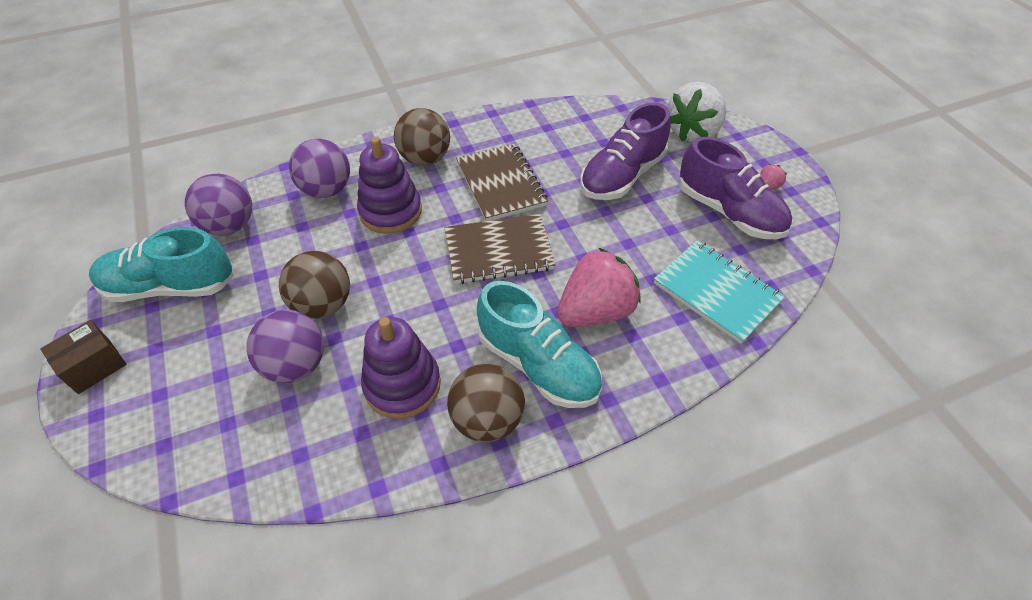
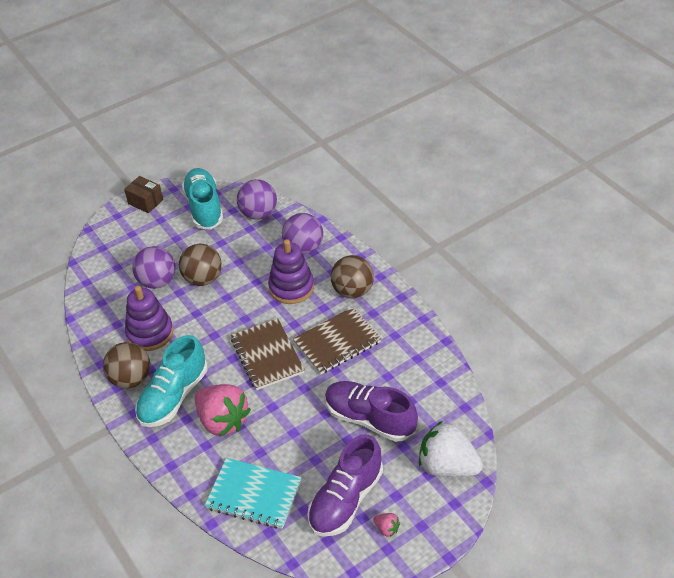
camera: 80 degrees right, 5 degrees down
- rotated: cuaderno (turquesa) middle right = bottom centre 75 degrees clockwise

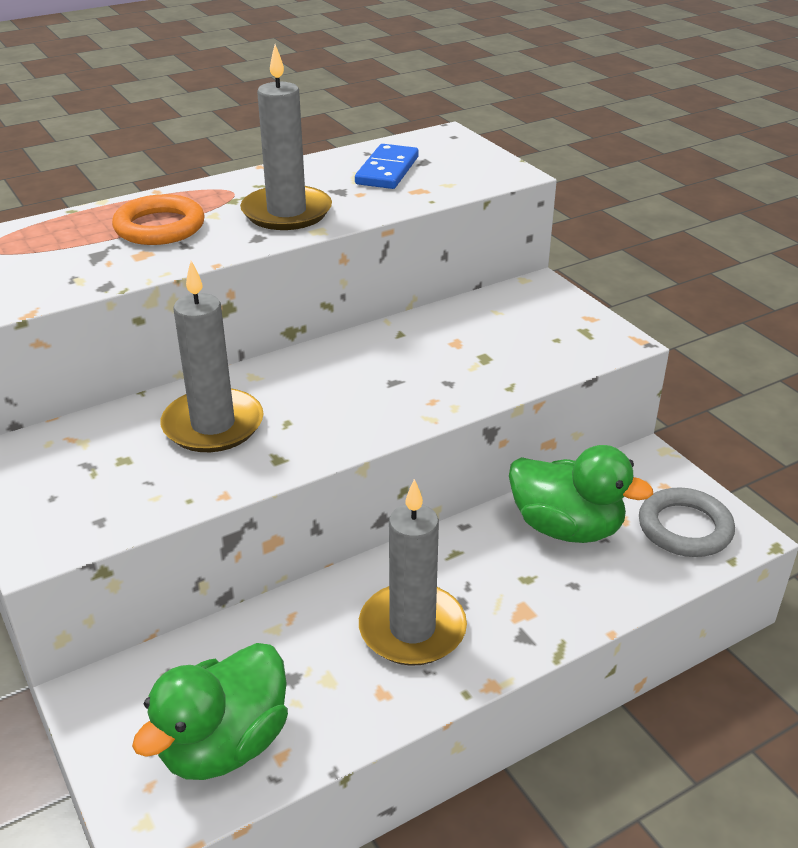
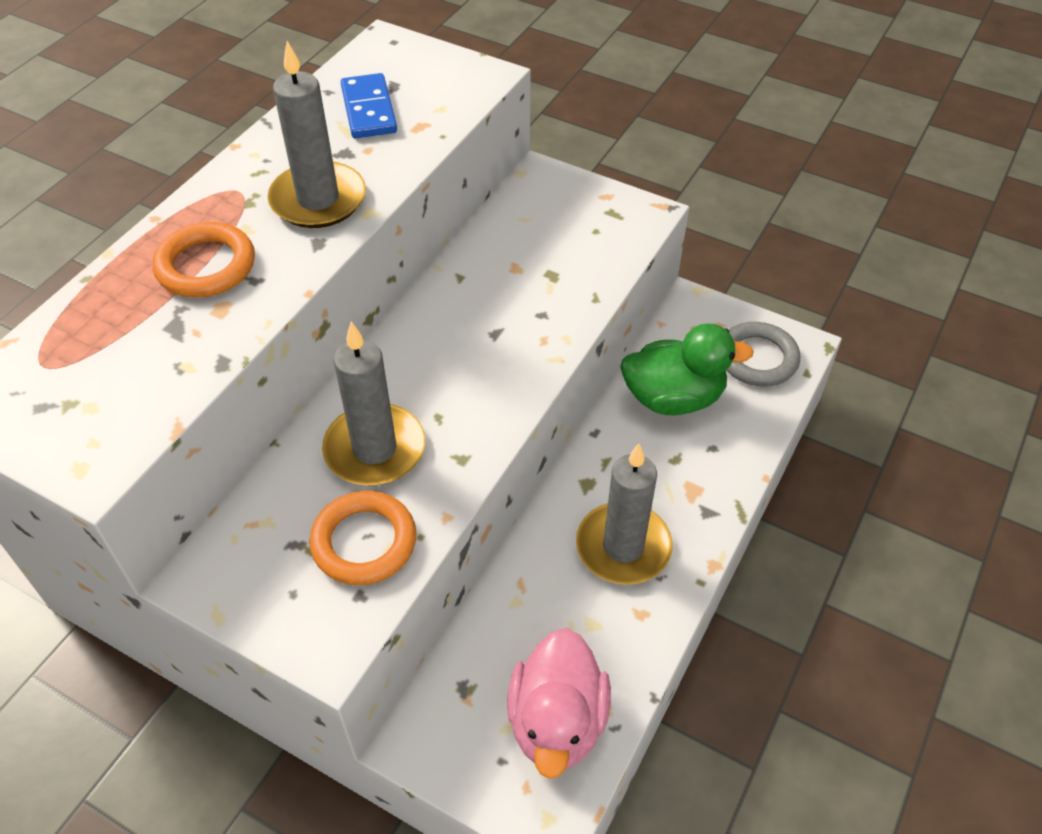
camera: 30 degrees left, 15 degrees up
- new: anillo (naranja) (no. 2 from left) centre
- repainted: pato (verde) (no. 1 from left) bottom left to pato (rosa) bottom centre

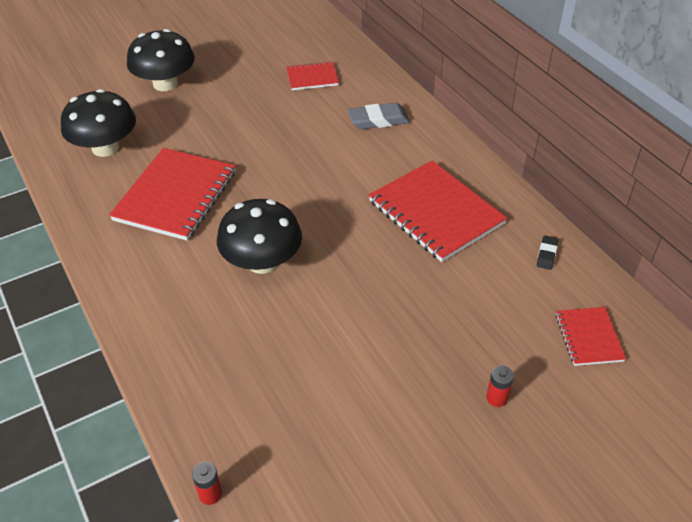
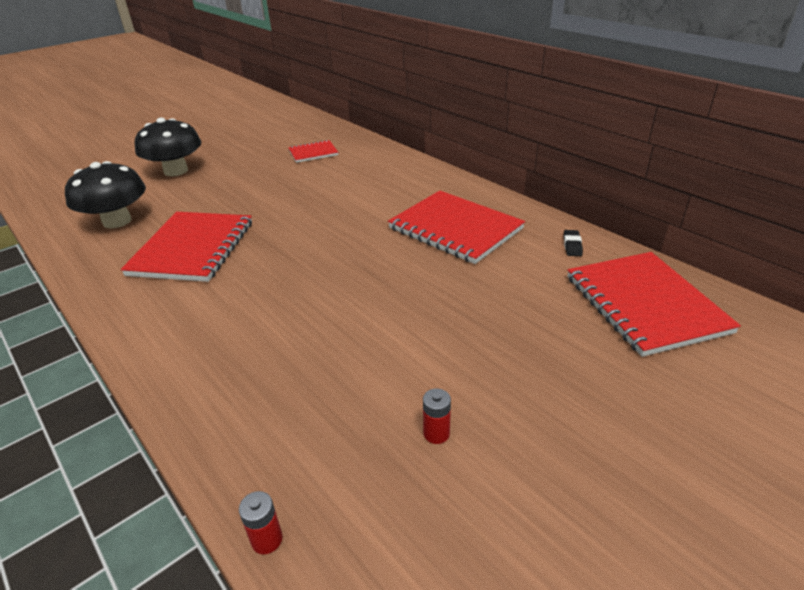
camera: 10 degrees left, 10 degrees down
- shifted: pila (rojo) (no. 2 from left) bottom right to bottom centre
- scaled: cuaderno (rojo) (no. 4 from left) middle right = middle right x1.93
- gone: seta (negro) (no. 3 from left) centre
- gone: goma de borrar (gris) top centre

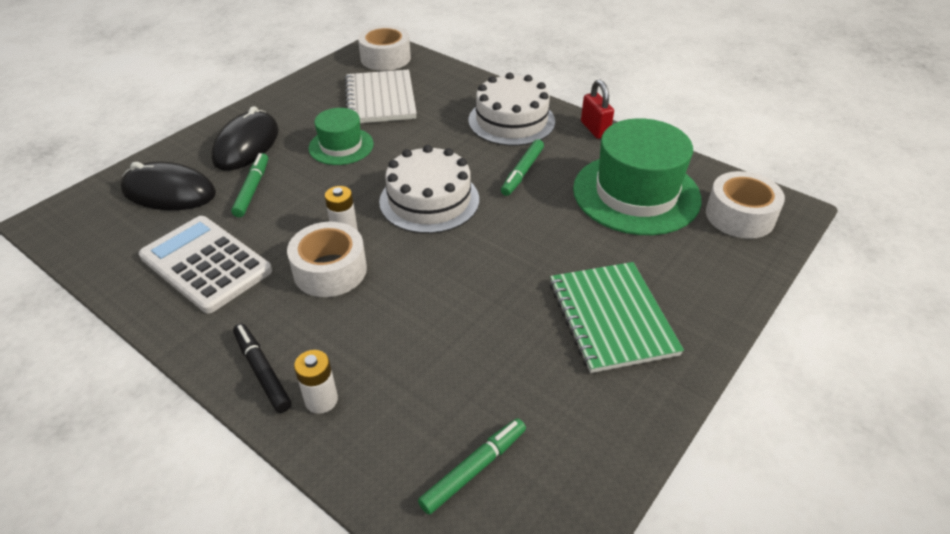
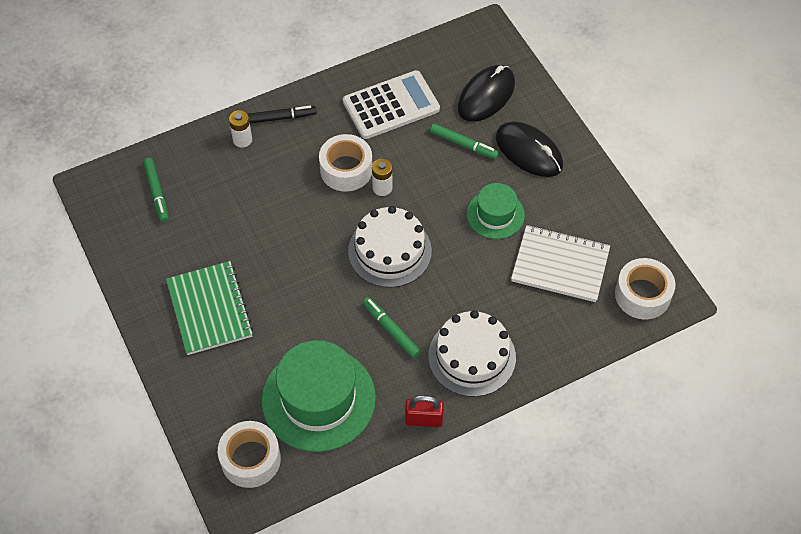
camera: 115 degrees right, 15 degrees up
- rotated: cuaderno (verde) centre = middle left 60 degrees clockwise

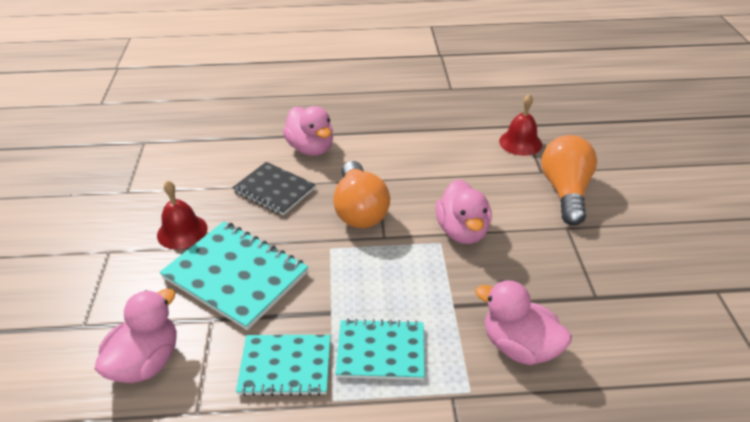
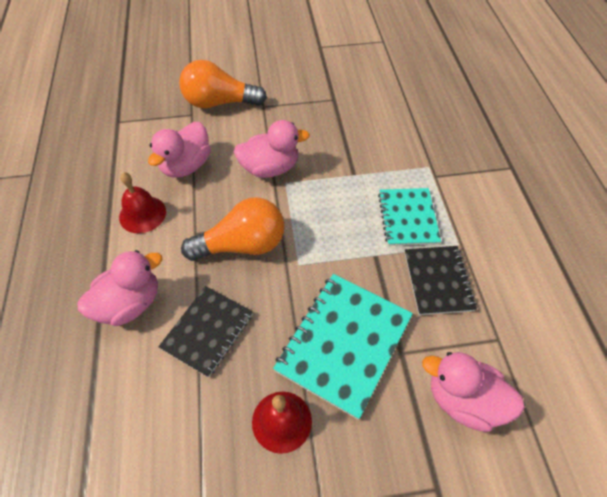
camera: 95 degrees left, 15 degrees up
- shifted: campana (rojo) (no. 2 from left in the first image) top right to campana (rojo) (no. 1 from left) middle left
- shifted: pato (rosa) (no. 4 from left in the first image) bottom right to pato (rosa) (no. 2 from left) top left
- repainted: cuaderno (turquesa) (no. 2 from left) bottom centre to cuaderno (negro) (no. 2 from left) middle right

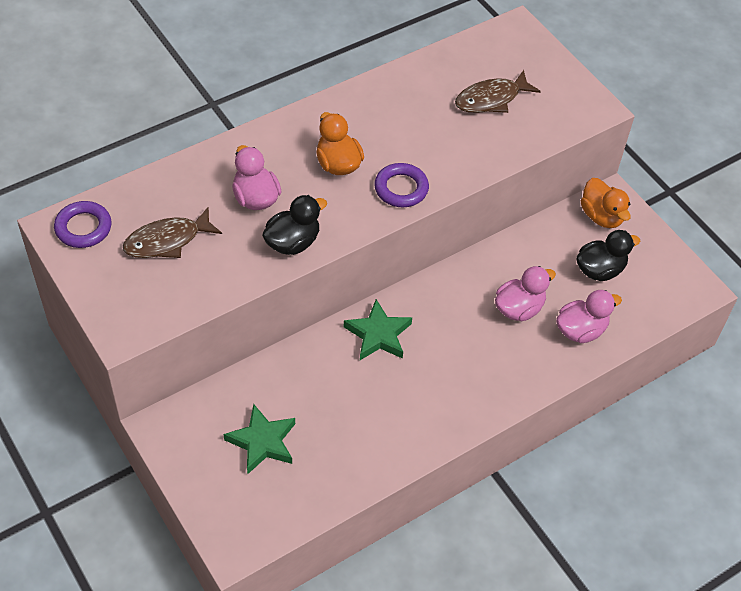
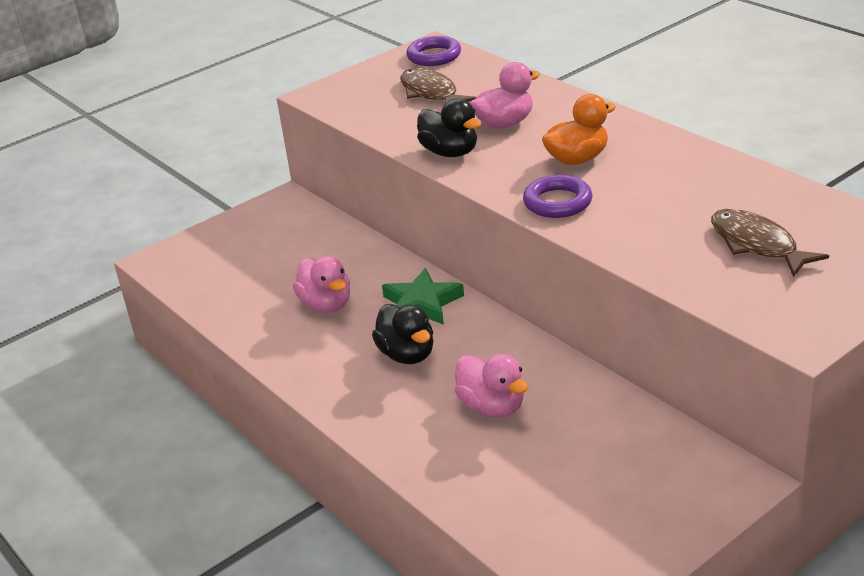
camera: 90 degrees right, 20 degrees down
- shifted: pato (rosa) (no. 3 from left in the first image) middle right to pato (rosa) (no. 1 from left) centre
- shifted: pato (negro) (no. 2 from left in the first image) middle right to pato (negro) (no. 1 from left) centre
- gone: estrella (verde) (no. 1 from left) bottom centre
- gone: pato (naranja) (no. 2 from left) middle right

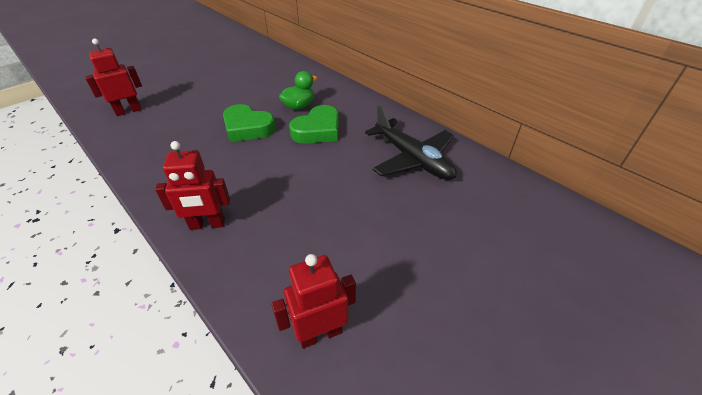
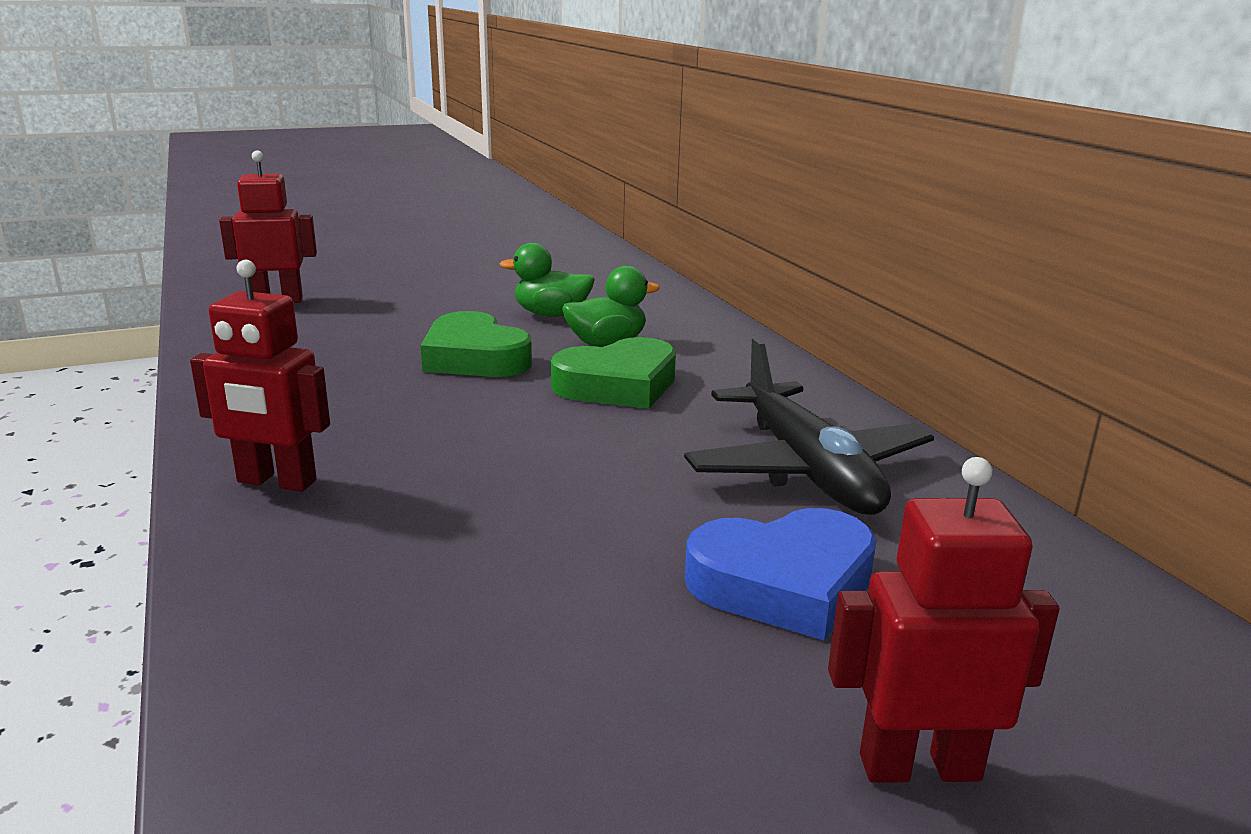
camera: 20 degrees right, 20 degrees down
- new: pato (verde) (no. 1 from left) centre
- new: corazón (azul) bottom centre
- shifted: robot (rojo) (no. 3 from left) bottom centre to bottom right

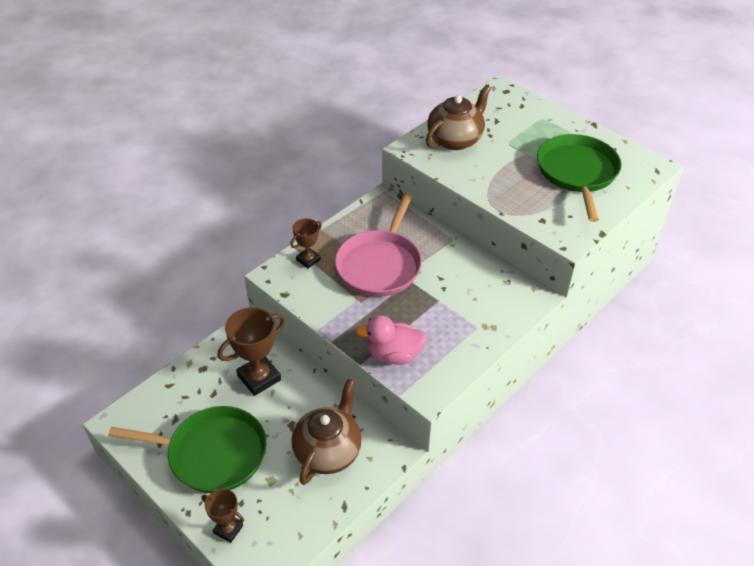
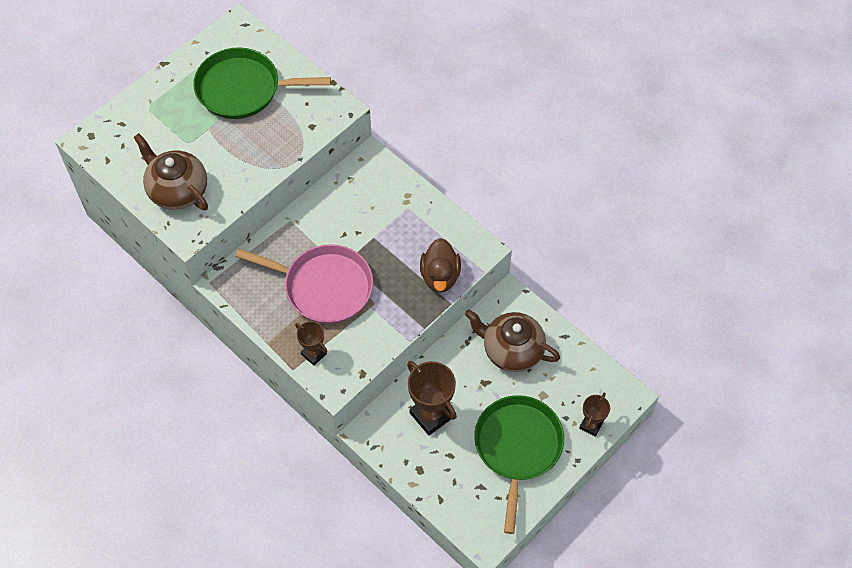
camera: 90 degrees left, 15 degrees up
- repainted: pato (rosa) centre to pato (marrón) centre

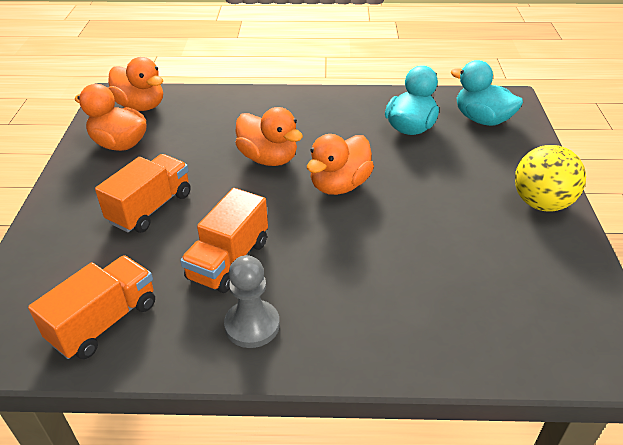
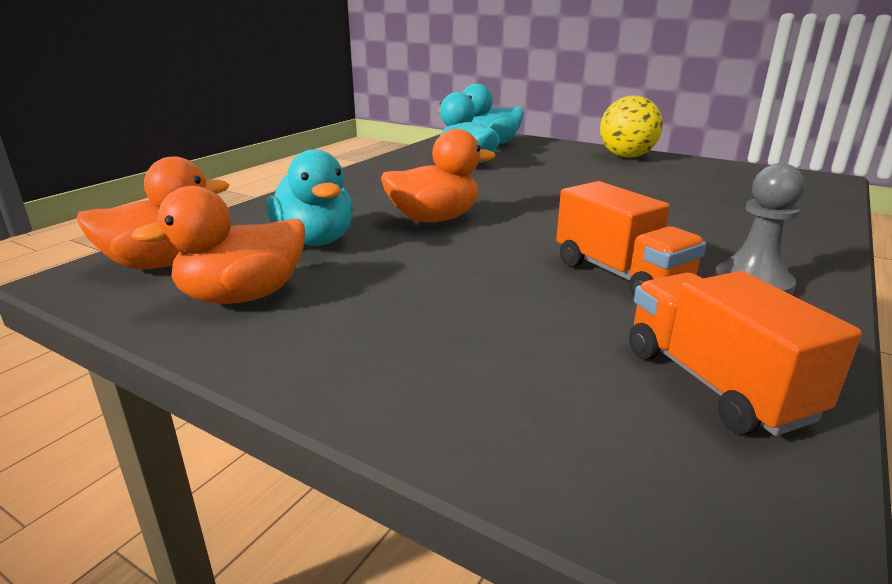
camera: 60 degrees left, 15 degrees down
- new: pato (turquesa) (no. 1 from left) centre
- gone: camión (naranja) (no. 2 from left) middle left
- gone: pato (naranja) (no. 4 from left) centre

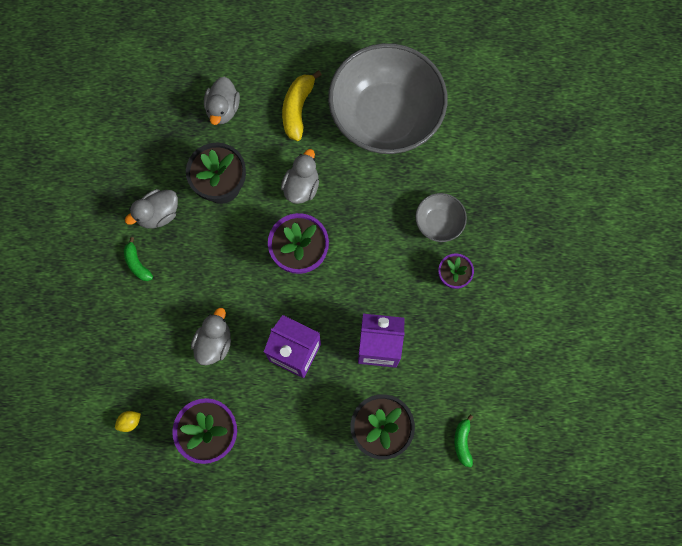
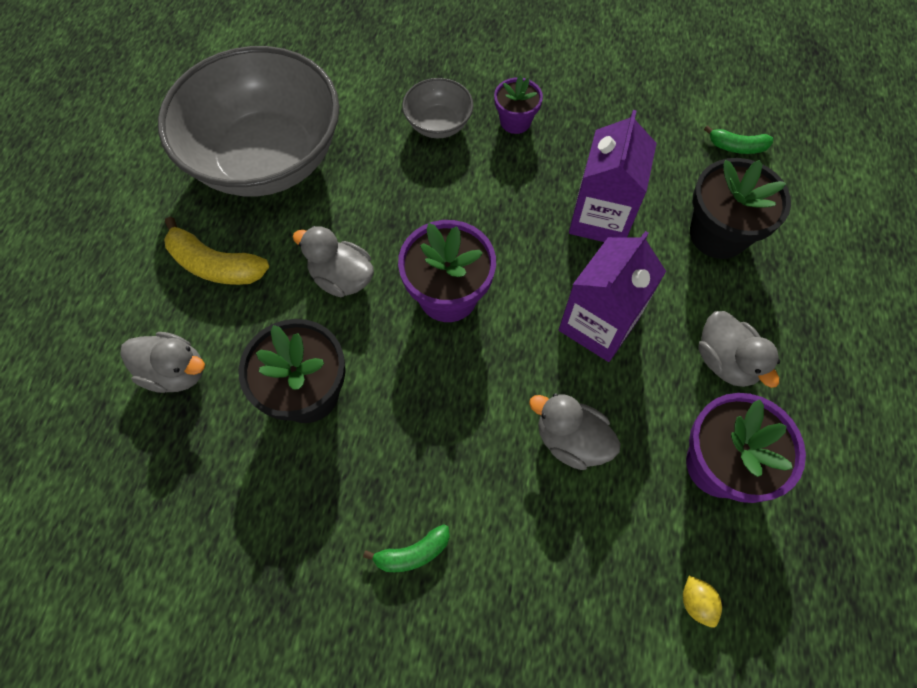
camera: 80 degrees left, 10 degrees down
- shifted: pato (gris) (no. 1 from left in the first image) middle left to pato (gris) (no. 4 from left) middle right

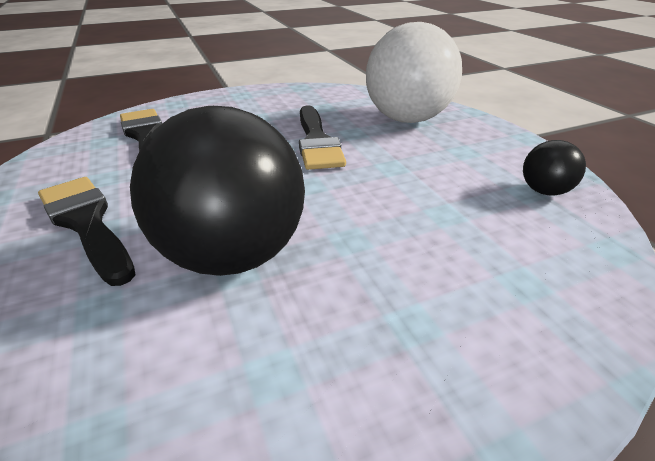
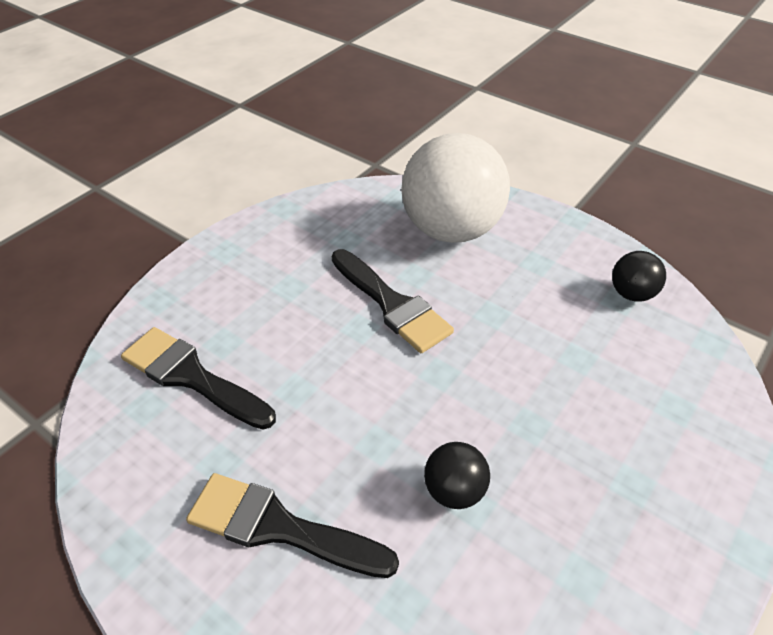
camera: 30 degrees left, 10 degrees up
- scaled: pelota (negro) (no. 1 from left) middle left = bottom centre x0.44

